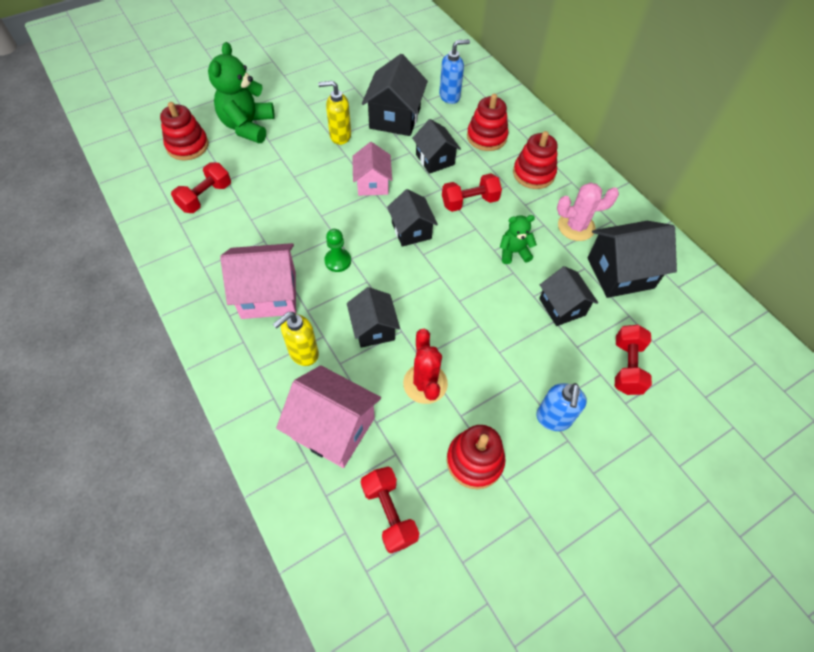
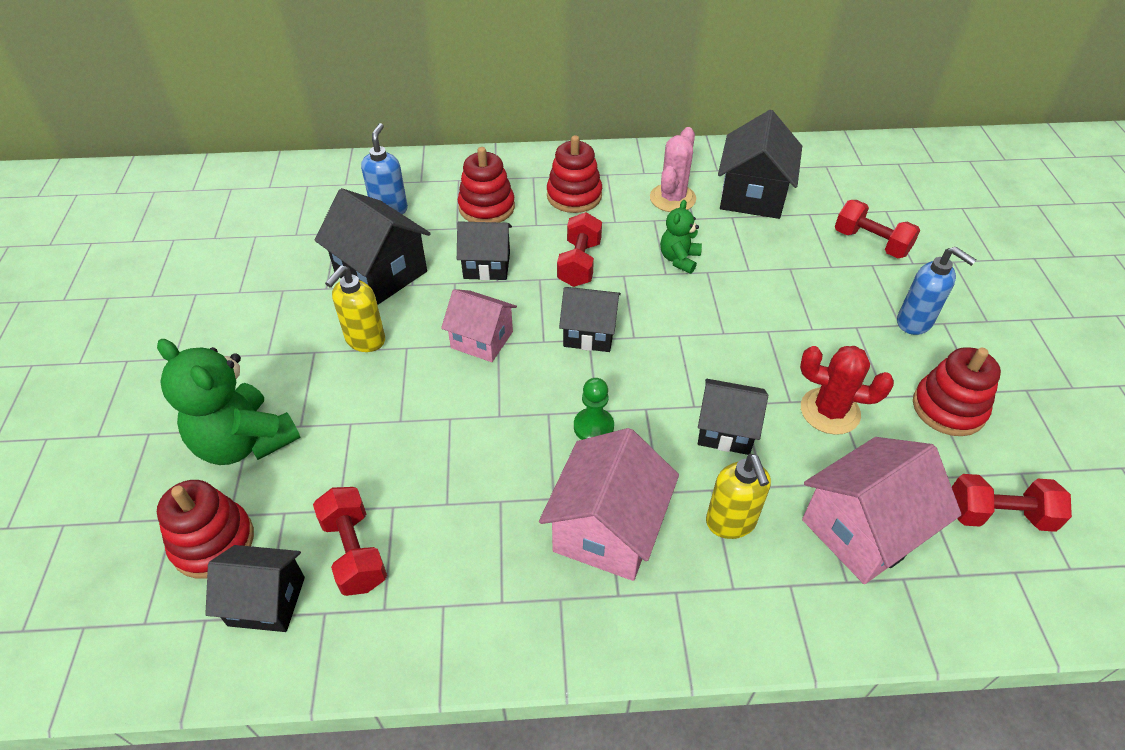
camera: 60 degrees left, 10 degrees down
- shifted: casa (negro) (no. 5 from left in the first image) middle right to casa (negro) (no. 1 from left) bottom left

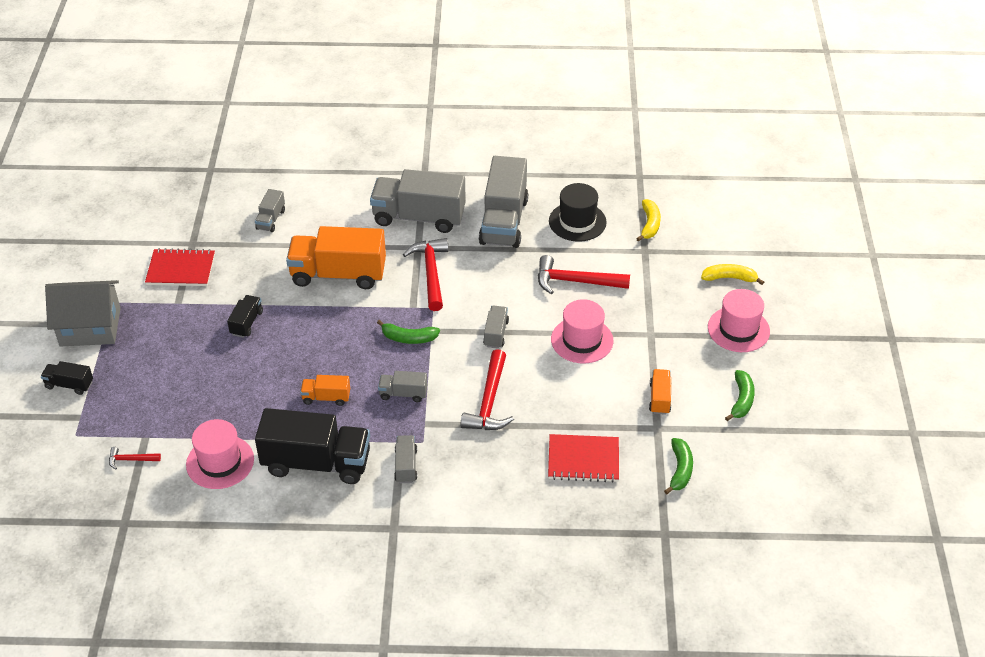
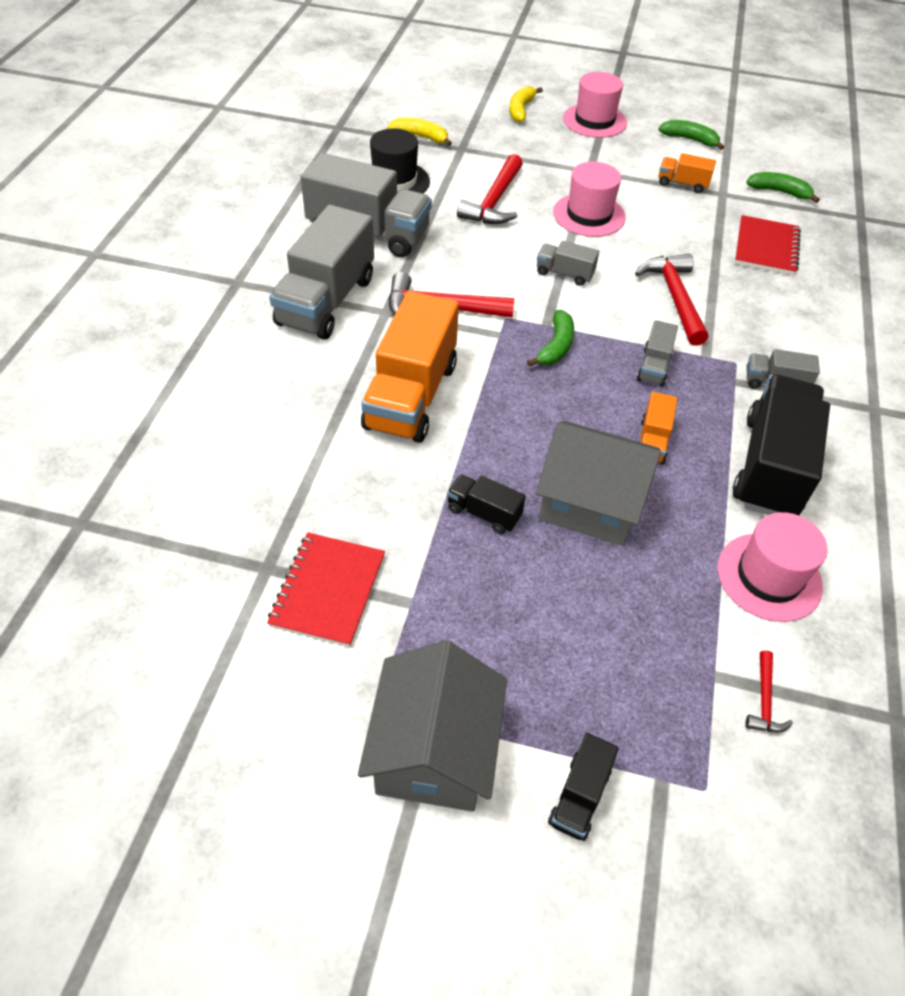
camera: 80 degrees left, 5 degrees up
- new: casa (gris) (no. 2 from left) centre
- rotated: martillo (rojo) (no. 3 from left) centre = top right 120 degrees counterclockwise
- gone: camión (gris) (no. 1 from left) top left

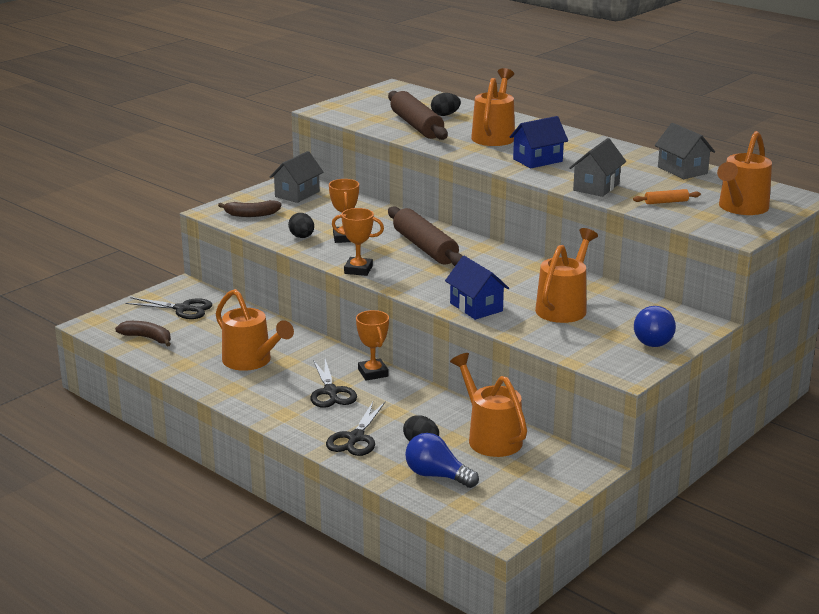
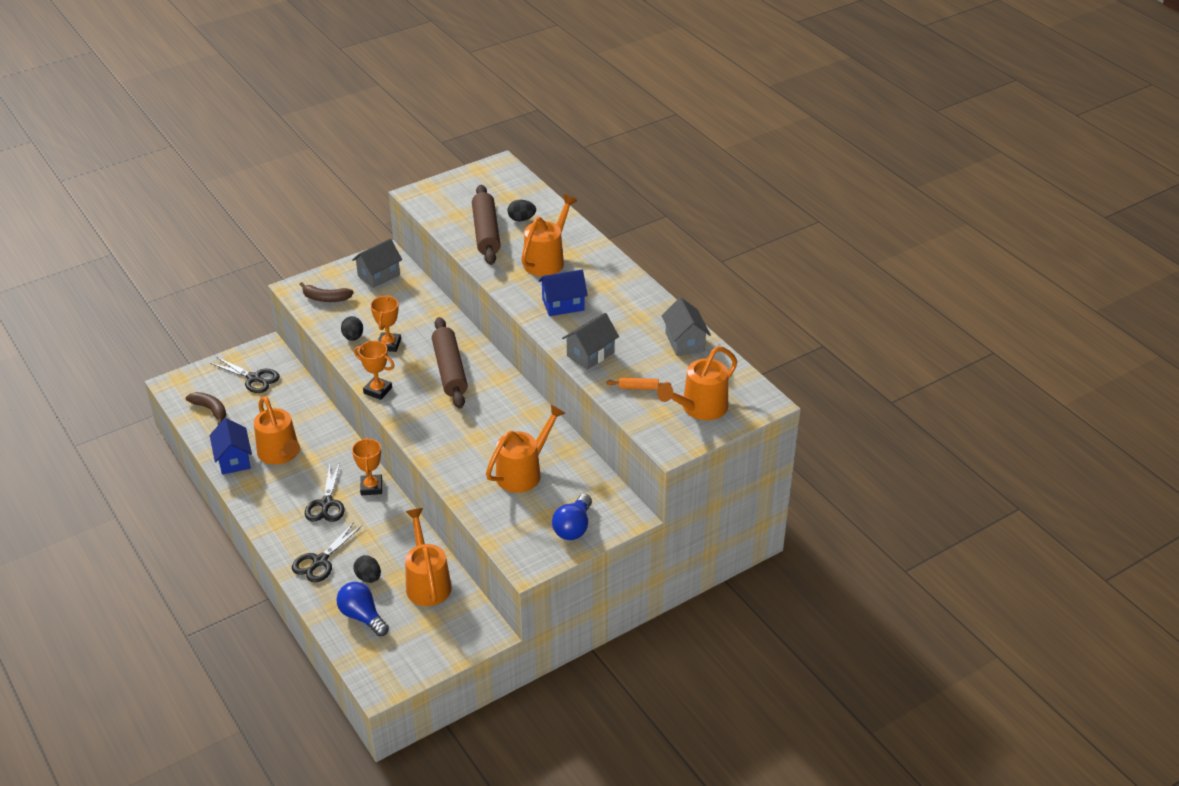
camera: 15 degrees right, 15 degrees up
- shifted: casa (azul) (no. 1 from left) centre to middle left

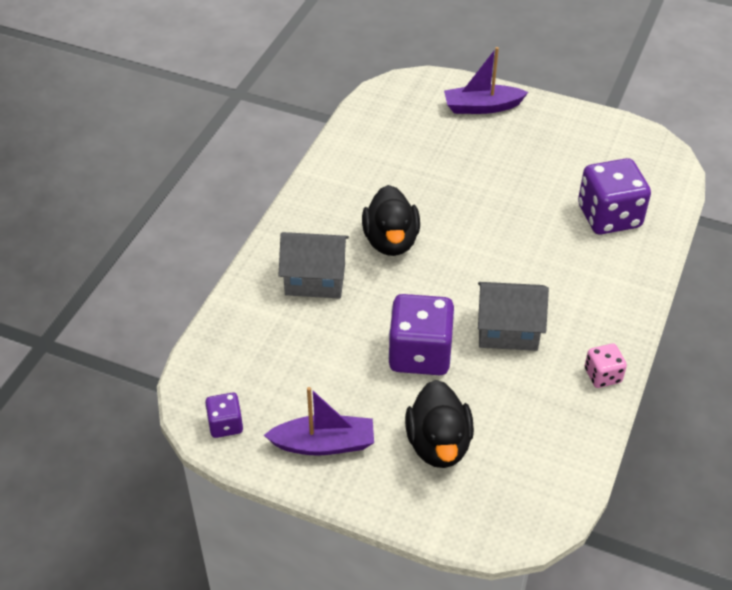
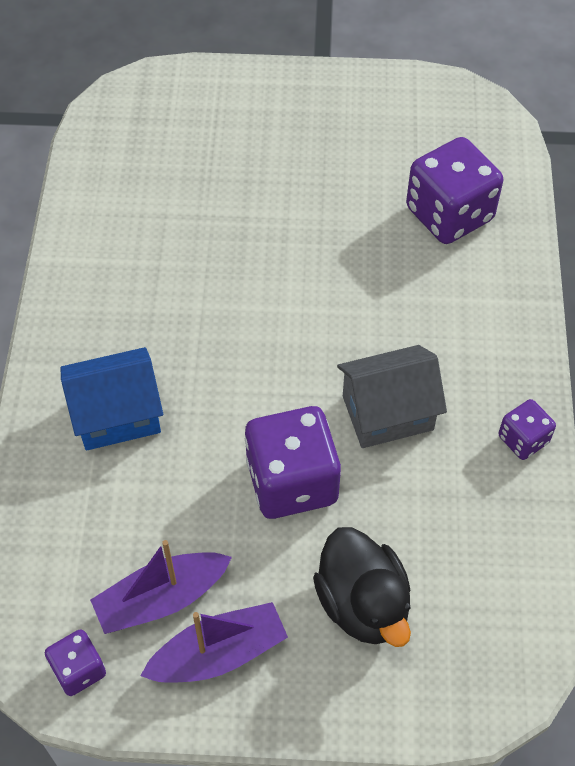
camera: 20 degrees left, 10 degrees up
- repainted: casa (gris) (no. 1 from left) centre to casa (azul) middle left
- shifted: barco (morado) (no. 2 from left in the first image) top centre to barco (morado) (no. 1 from left) bottom left
- repainted: dado (rosa) middle right to dado (morado) (no. 4 from left) middle right
- gone: pato (negro) (no. 1 from left) centre

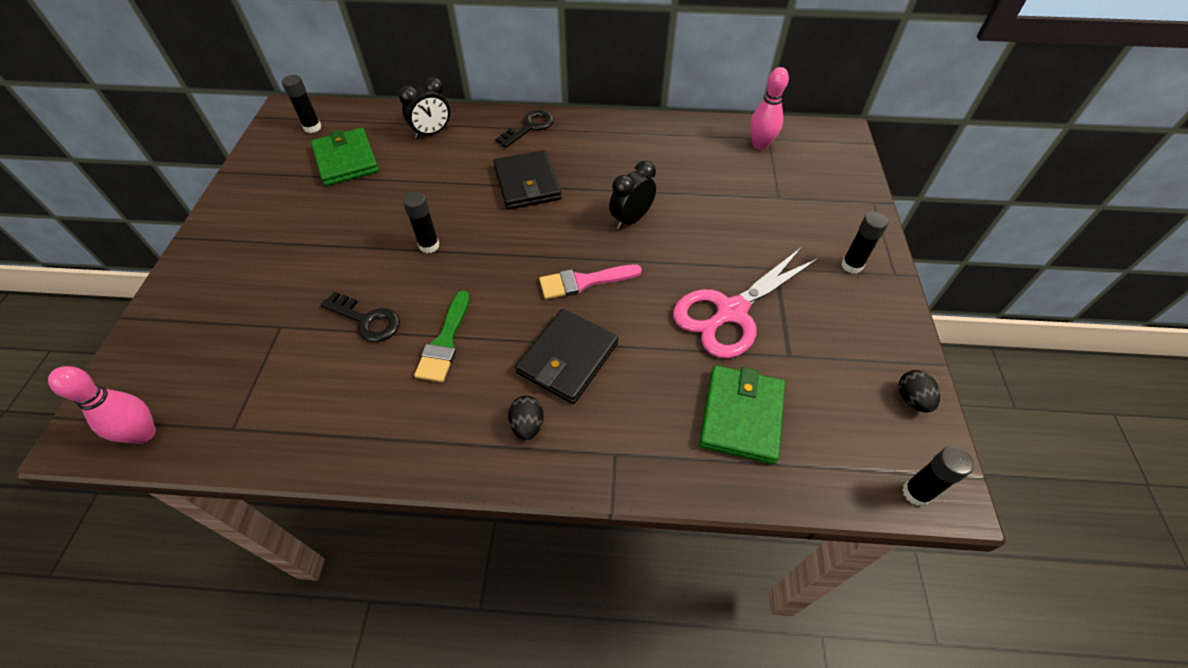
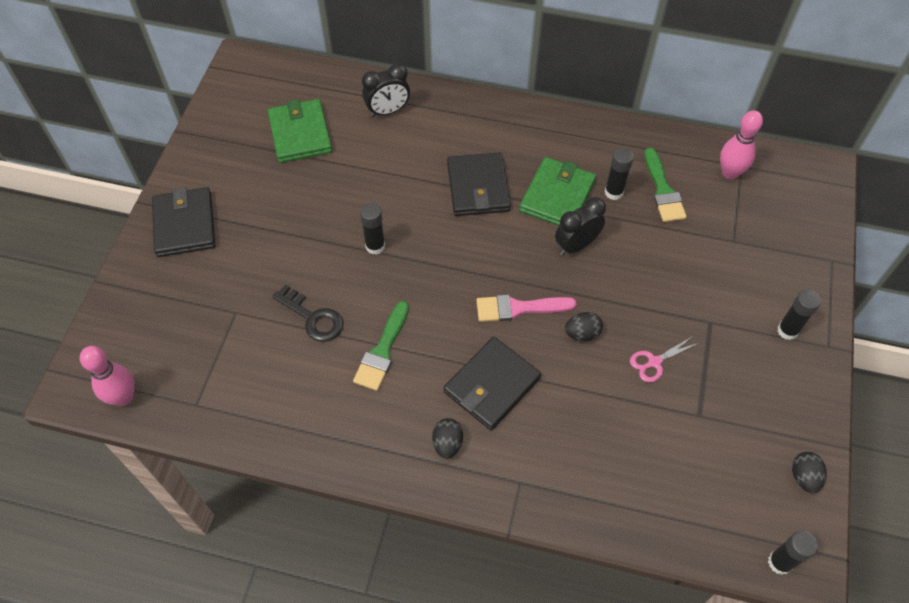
camera: 10 degrees right, 5 degrees up
- new: cartera (negro) (no. 1 from left) middle left
- shifted: cartera (verde) (no. 2 from left) centre to top centre
- new: huevo (negro) (no. 2 from left) centre
- shifted: barra de pegamento (negro) (no. 1 from left in the first image) top left to barra de pegamento (negro) (no. 2 from left) top right
- scaled: tijeras (rosa) centre = middle right x0.43
- new: pincel (verde) (no. 2 from left) top right
- gone: llave (negro) (no. 2 from left) top centre

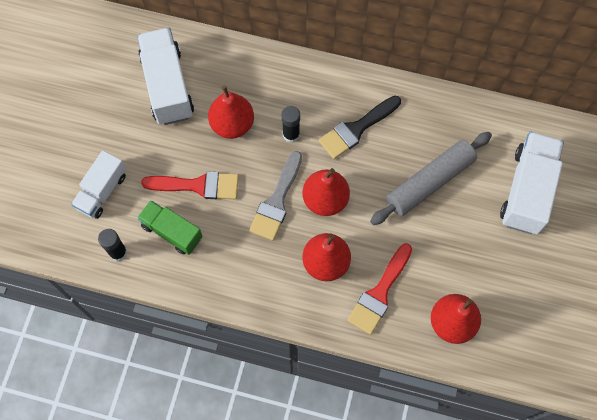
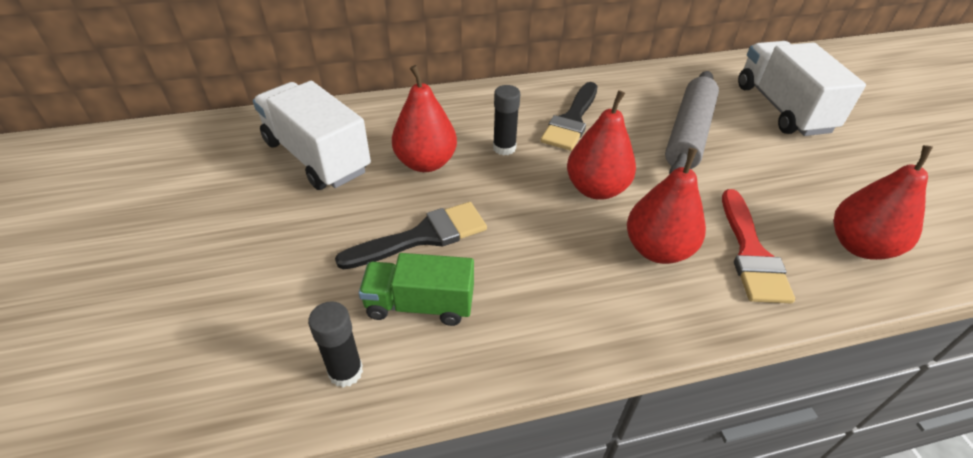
camera: 30 degrees left, 25 degrees down
- repainted: pincel (rojo) (no. 1 from left) middle left to pincel (negro) (no. 1 from left) centre
- gone: camión (blanco) (no. 1 from left) middle left
- gone: pincel (gris) centre

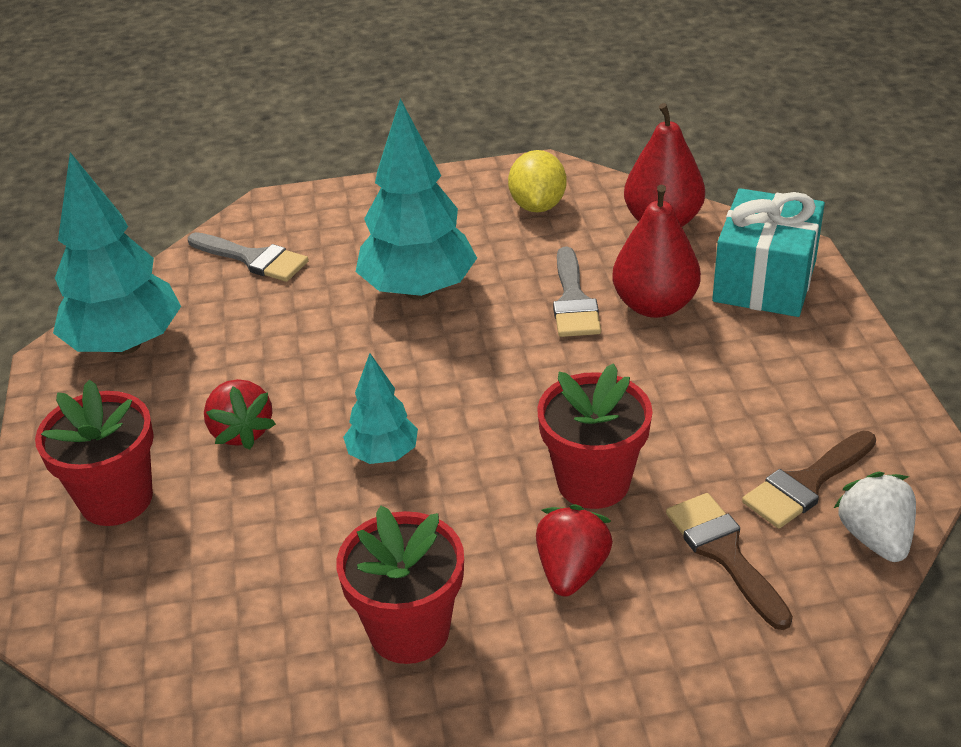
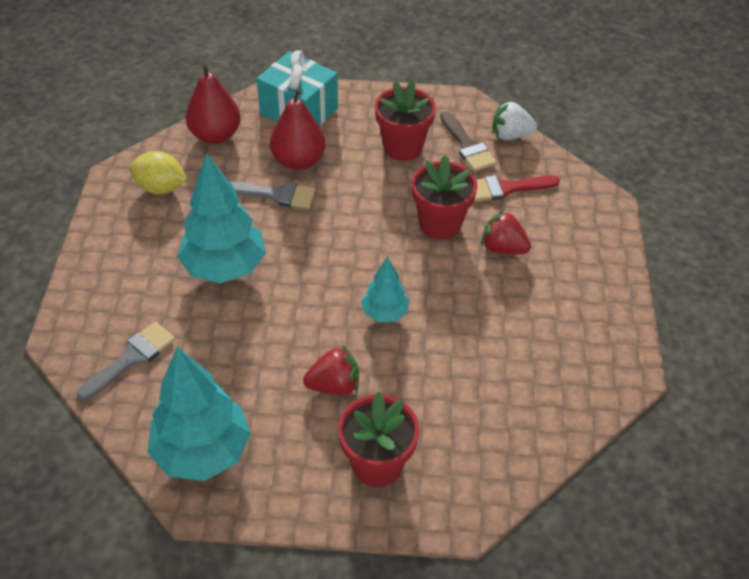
camera: 80 degrees left, 10 degrees up
- shifted: maceta (rojo) (no. 2 from left) bottom centre to top centre
- repainted: pincel (marrón) (no. 1 from left) bottom right to pincel (rojo) top right

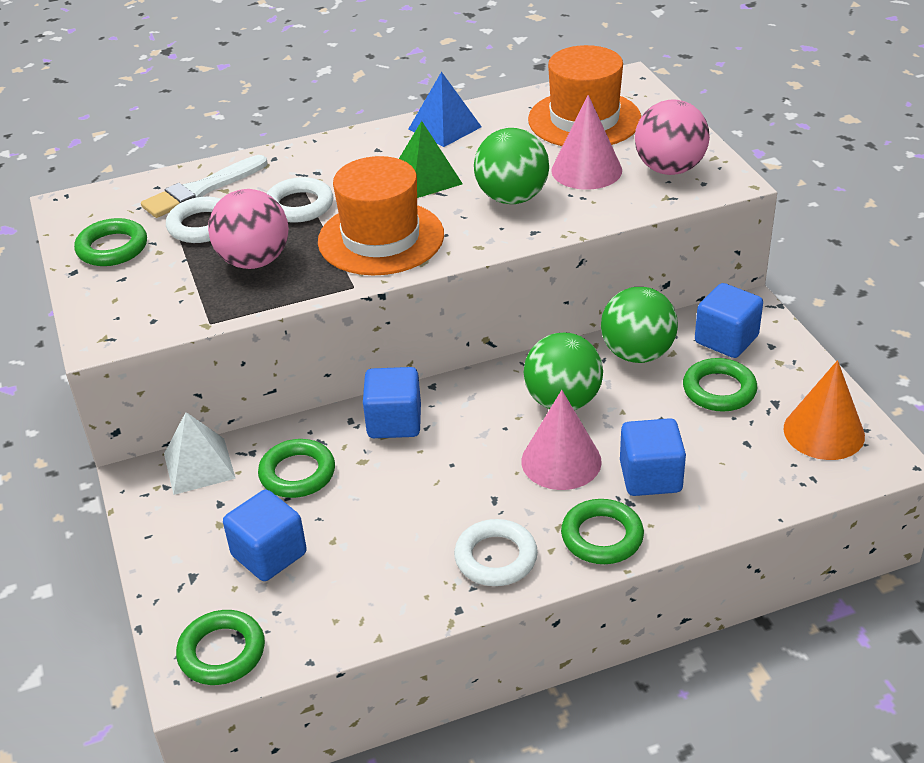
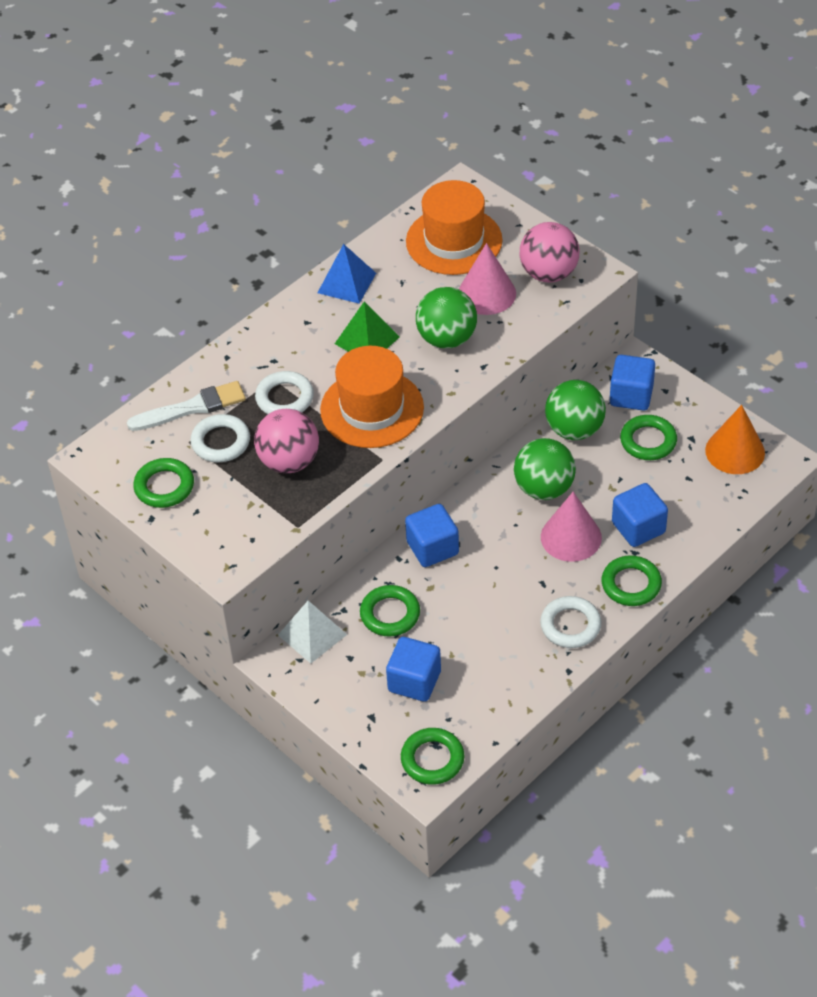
camera: 25 degrees left, 10 degrees up
- rotated: pincel (blanco) top left = middle left 135 degrees counterclockwise

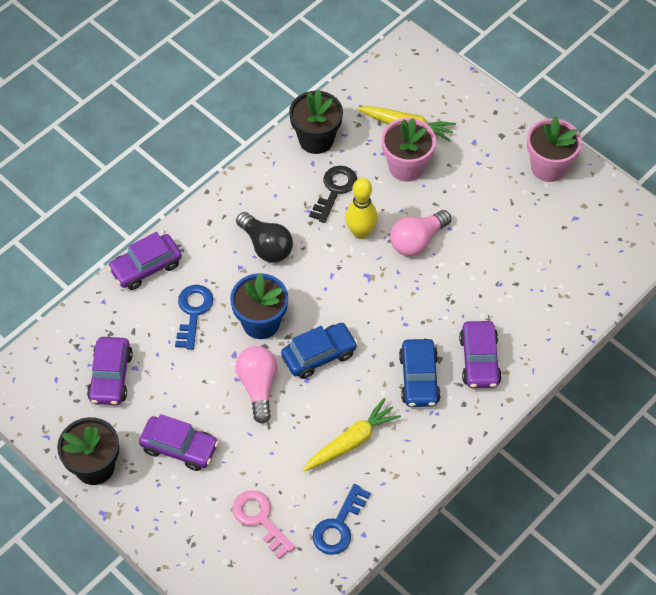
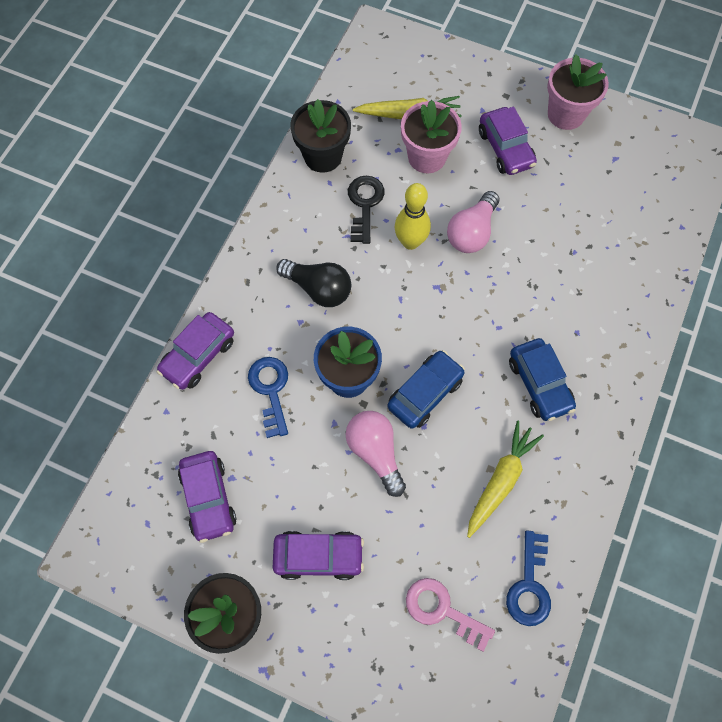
camera: 20 degrees left, 10 degrees up
- shifted: coche (morado) (no. 4 from left) middle right to top right

